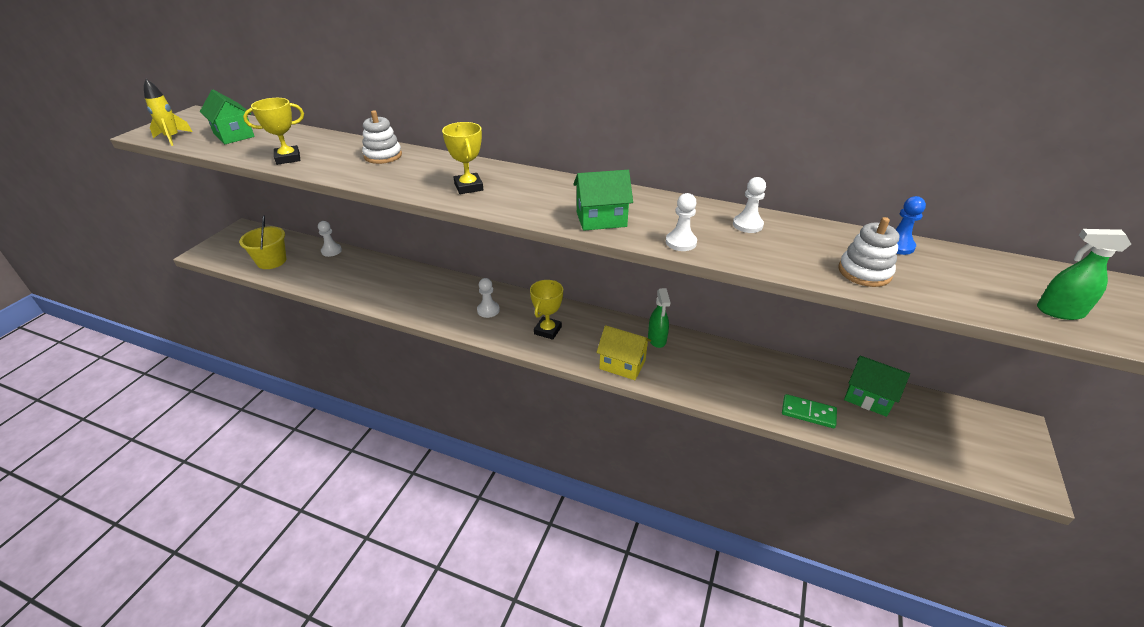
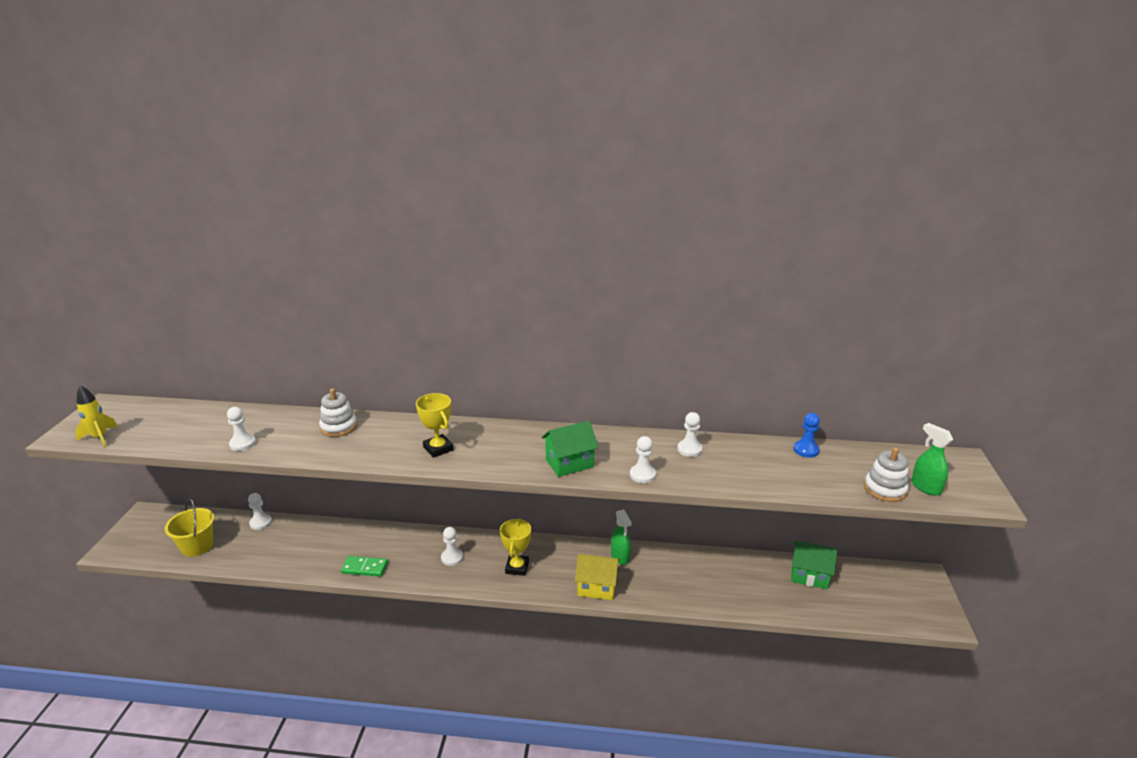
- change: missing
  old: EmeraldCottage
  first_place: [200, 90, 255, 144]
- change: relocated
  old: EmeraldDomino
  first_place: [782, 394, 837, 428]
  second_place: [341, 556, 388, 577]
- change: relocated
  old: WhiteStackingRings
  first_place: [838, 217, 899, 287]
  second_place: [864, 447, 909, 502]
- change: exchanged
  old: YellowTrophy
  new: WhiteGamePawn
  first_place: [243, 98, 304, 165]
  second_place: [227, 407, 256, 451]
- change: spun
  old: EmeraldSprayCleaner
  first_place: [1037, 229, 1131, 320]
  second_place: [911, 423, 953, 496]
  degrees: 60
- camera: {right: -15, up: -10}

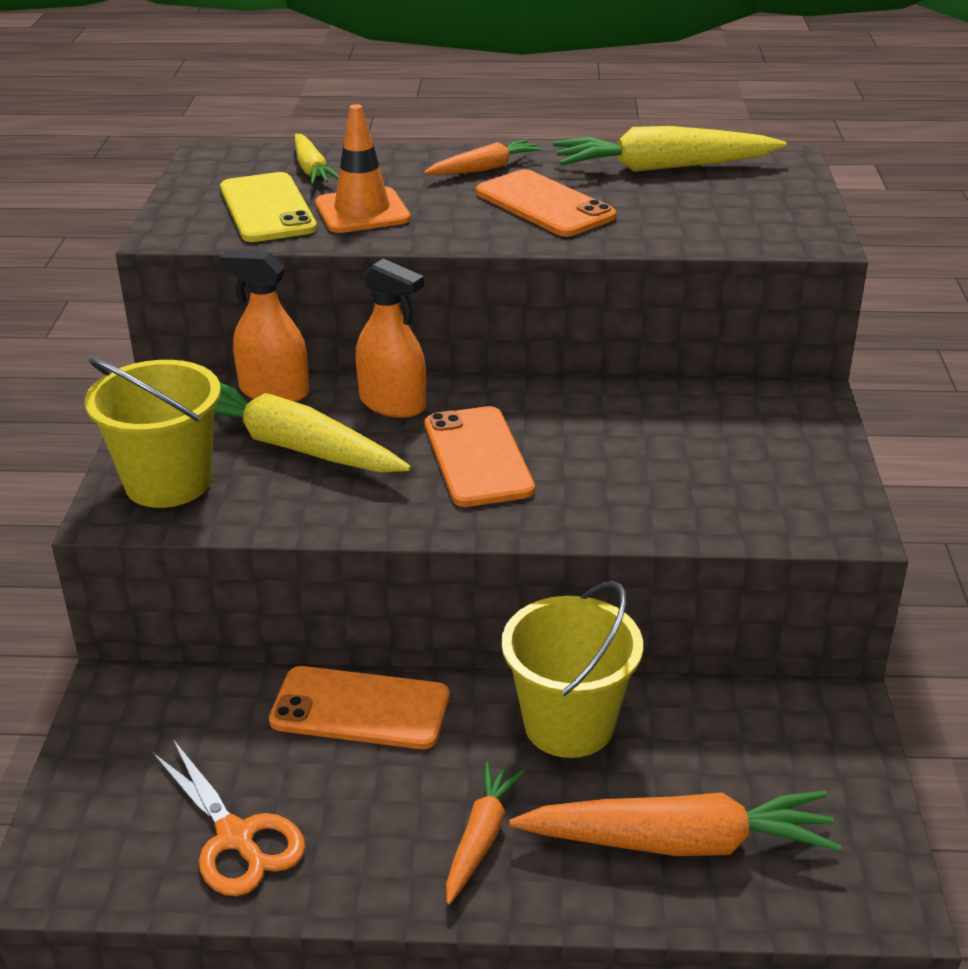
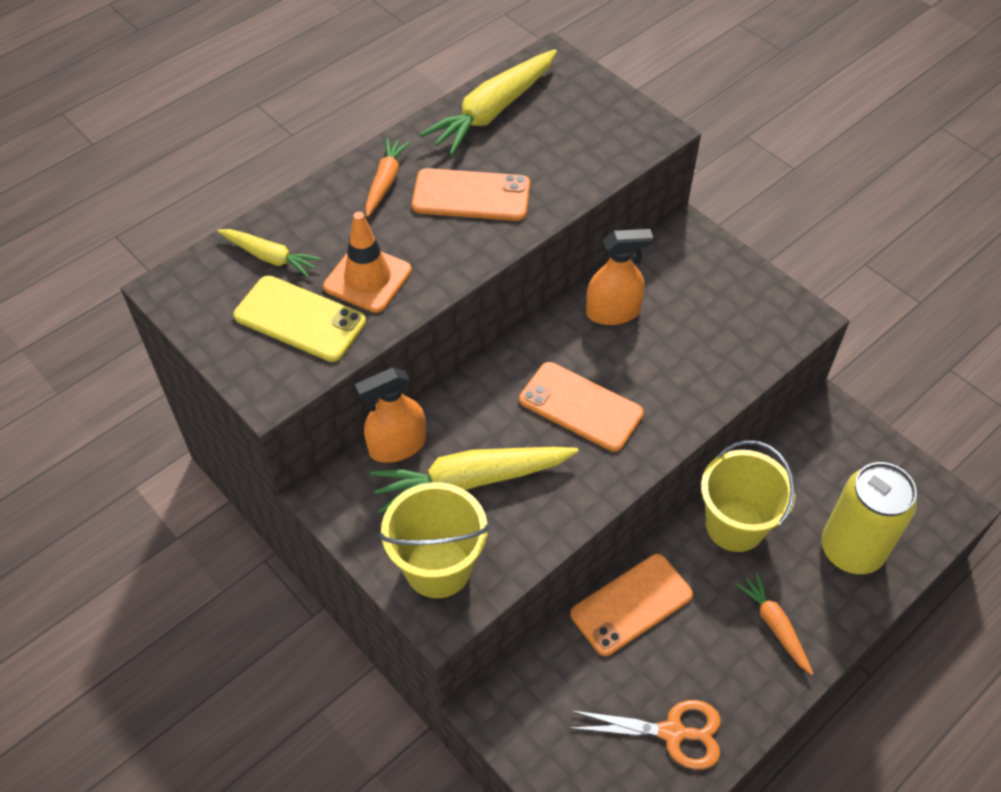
- change: relocated
  old: OrangeSprayCleaner
  first_place: [355, 258, 426, 418]
  second_place: [586, 229, 653, 325]
- change: exchanged
  old: OrangeCarrot
  new: YellowCan
  first_place: [509, 791, 842, 856]
  second_place: [821, 462, 917, 574]
- camera: {right: -45, up: 20}

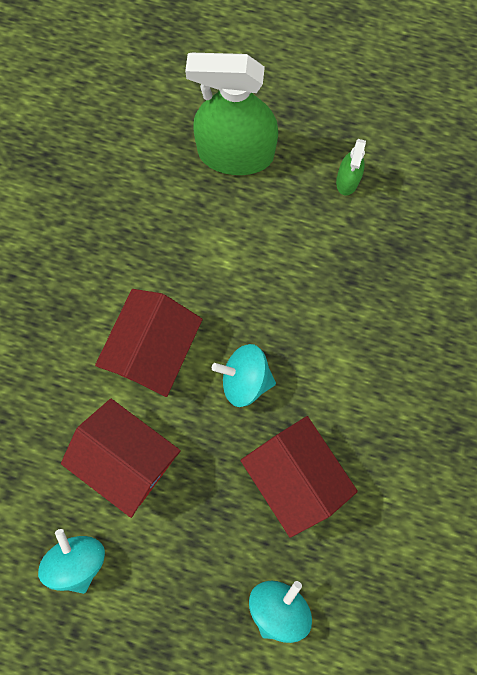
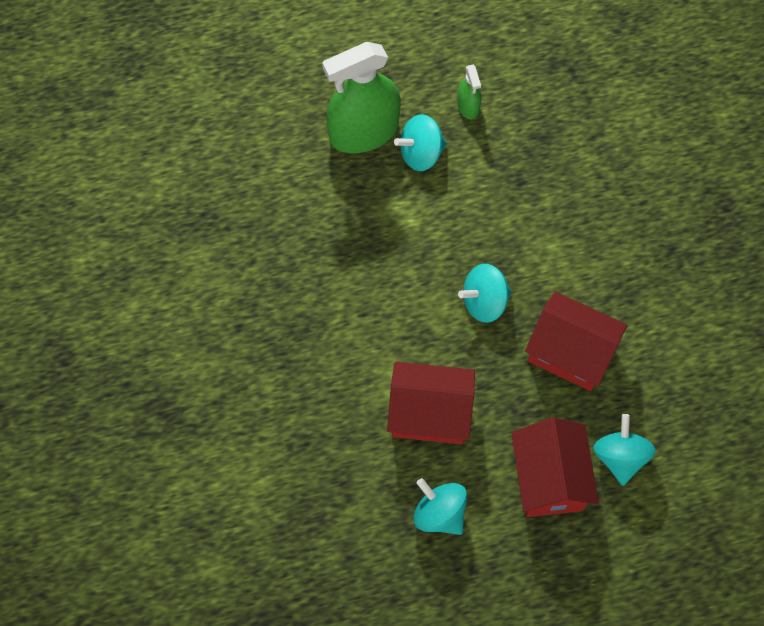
- change: appeared
  new: TealSpinningTop
  second_place: [394, 114, 447, 171]
- change: relocated
  old: CrimsonCottage
  first_place: [95, 289, 203, 397]
  second_place: [511, 417, 599, 517]
- camera: {right: -30, up: -10}

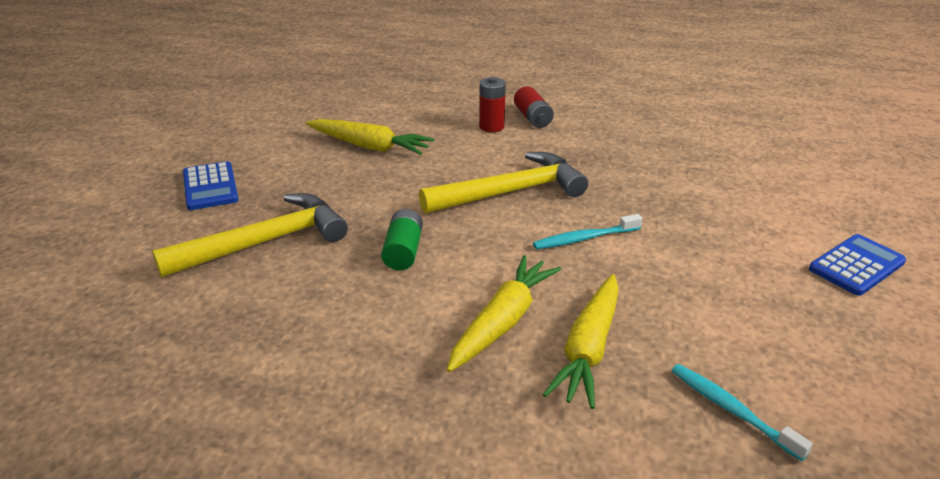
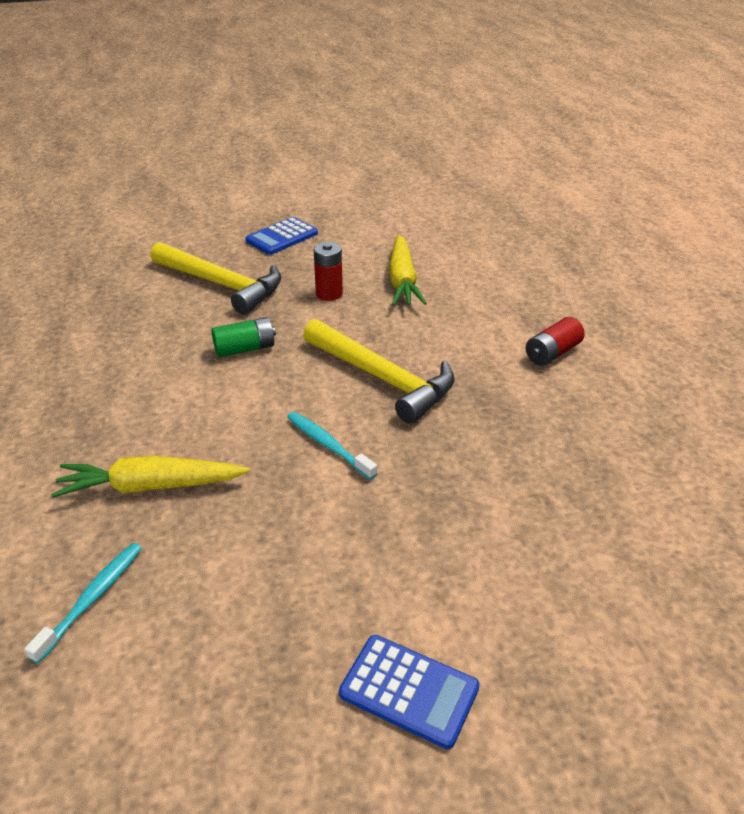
- change: missing
  old: YellowCarrot
  first_place: [447, 255, 561, 372]
- change: relocated
  old: CrimsonPowerCell
  first_place: [479, 77, 506, 132]
  second_place: [314, 242, 343, 301]
- camera: {right: 65, up: 5}

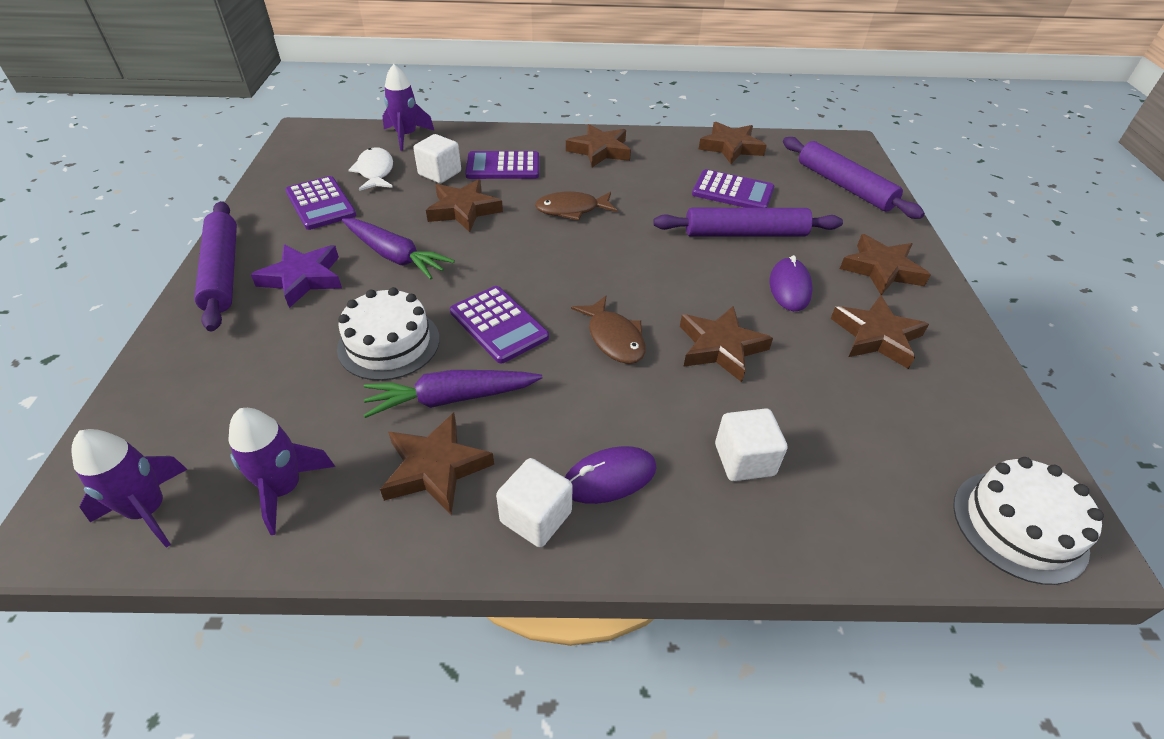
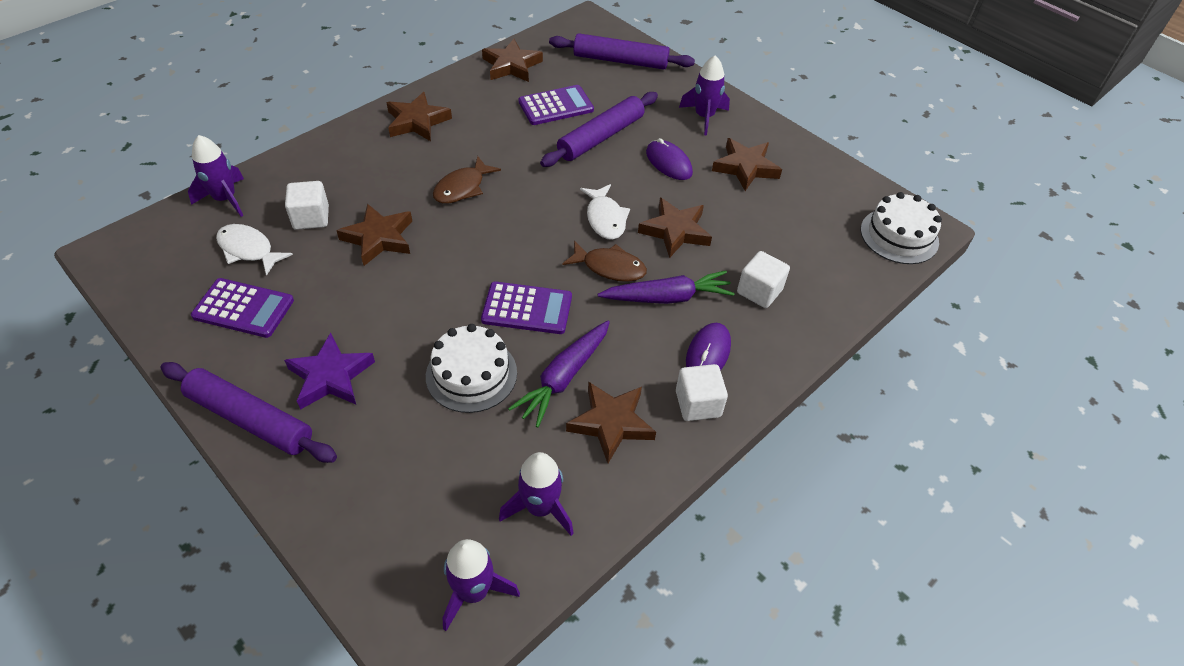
- change: missing
  old: RoyalPurpleAddingMachine
  first_place: [465, 151, 539, 179]
- change: appeared
  new: WhiteFish
  second_place: [580, 184, 630, 240]
- change: relocated
  old: RoyalPurpleCarrot
  first_place: [342, 218, 455, 280]
  second_place: [598, 271, 735, 304]
- change: exchanged
  old: BrownStarShape
  new: RoyalPurpleToyRocket
  first_place: [840, 234, 931, 295]
  second_place: [679, 55, 730, 135]
- camera: {right: -45, up: 5}

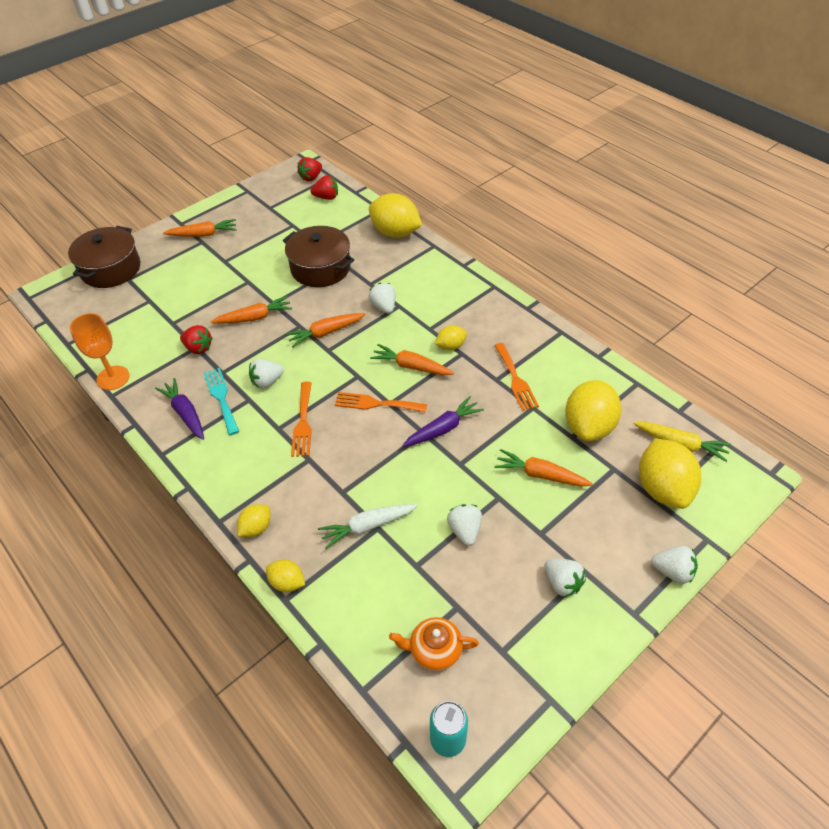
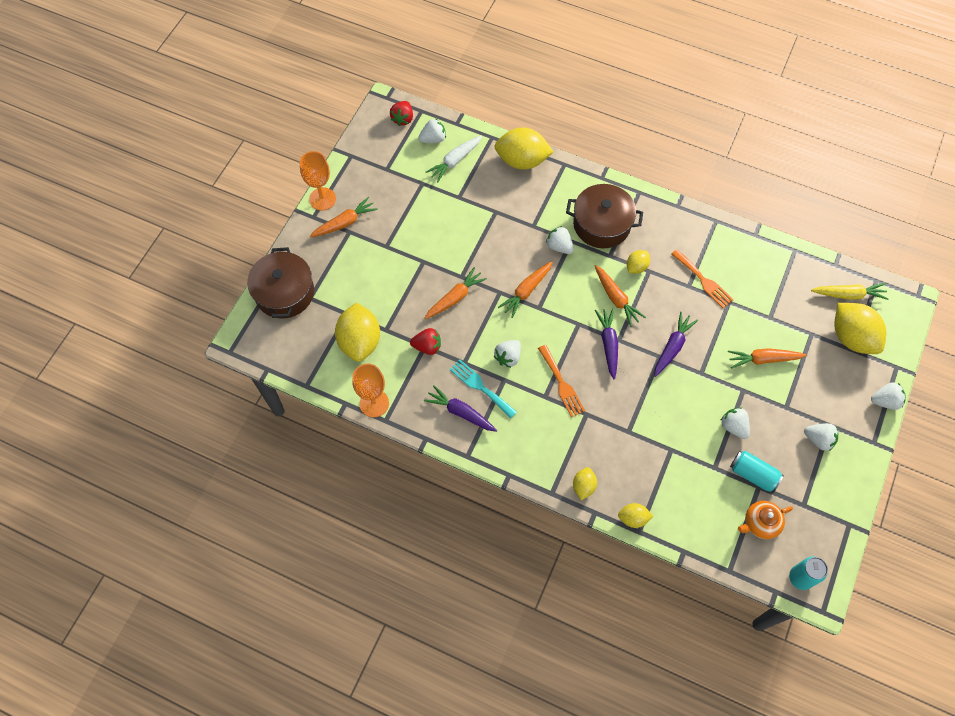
- change: appeared
  new: OrangeGoblet
  second_place: [300, 151, 336, 211]
- change: appeared
  new: TealCan
  second_place: [730, 451, 784, 493]
- change: relocated
  old: BrownCookingPot
  first_place: [283, 226, 354, 287]
  second_place: [566, 184, 643, 248]
- change: relocated
  old: WhiteCarrot
  first_place: [318, 504, 418, 549]
  second_place: [426, 135, 482, 182]
- change: relocated
  old: YellowLemon
  first_place: [565, 380, 621, 441]
  second_place: [335, 302, 380, 362]
- change: exchanged
  old: OrangeTableFork
  new: RoyalPurpleCarrot
  first_place: [335, 392, 427, 413]
  second_place: [595, 308, 618, 379]
- change: colour
  old: CrimsonToyStrawberry
  new: WhiteToyStrawberry
  first_place: [310, 175, 338, 200]
  second_place: [418, 118, 446, 143]
- change: spun
  old: OrangeCarrot
  first_place: [370, 344, 454, 375]
  second_place: [595, 265, 646, 327]
  degrees: -120
- camera: {right: -25, up: 15}

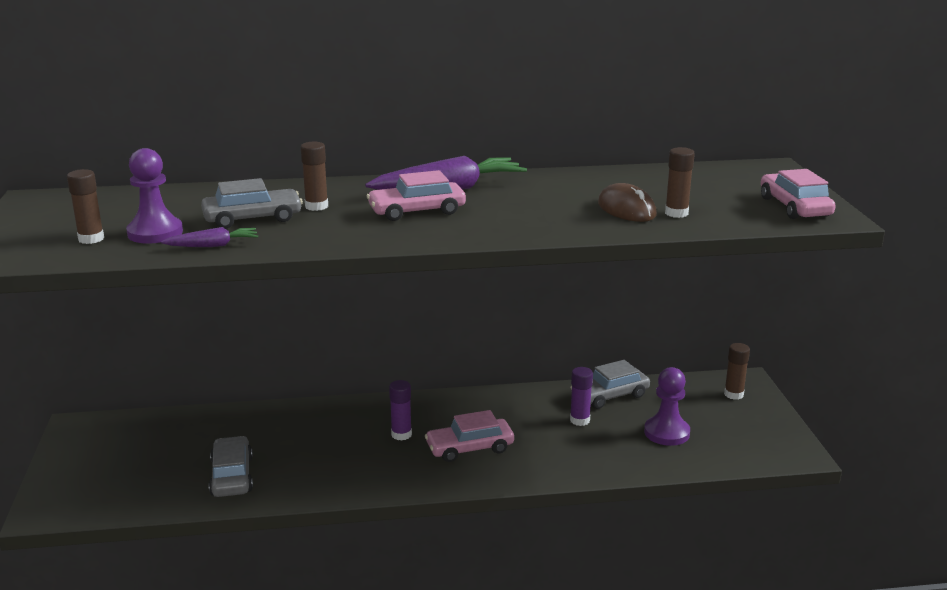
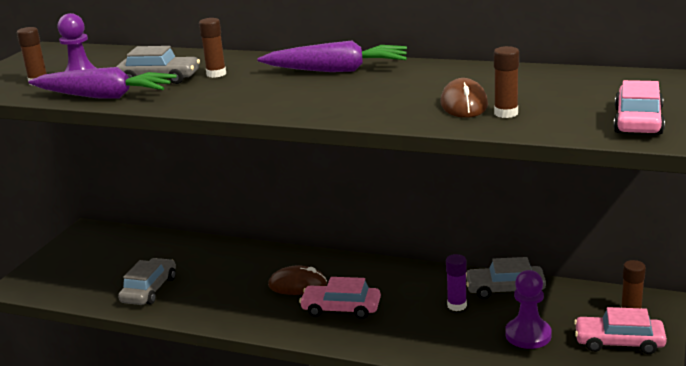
- change: relocated
  old: RosyToyCar
  first_place: [367, 170, 466, 221]
  second_place: [574, 307, 667, 354]
- change: exchanged
  old: RoyalPurpleStickOfGlue
  new: BrownComputerMouse
  first_place: [389, 380, 412, 441]
  second_place: [268, 266, 327, 295]
- change: size
  old: RoyalPurpleCarrot
  first_place: [161, 227, 258, 247]
  second_place: [28, 67, 177, 99]
  factor: 2.0
- camera: {right: 30, up: 0}

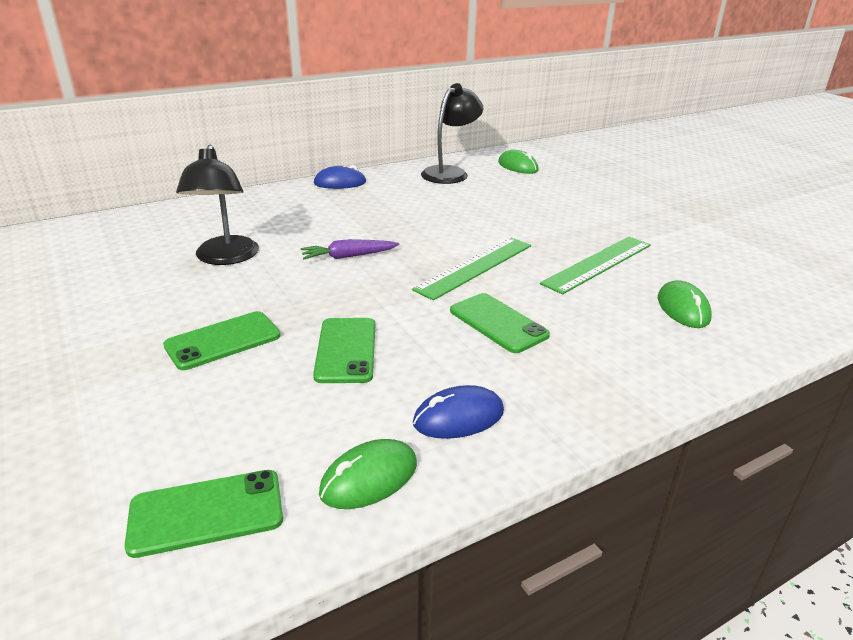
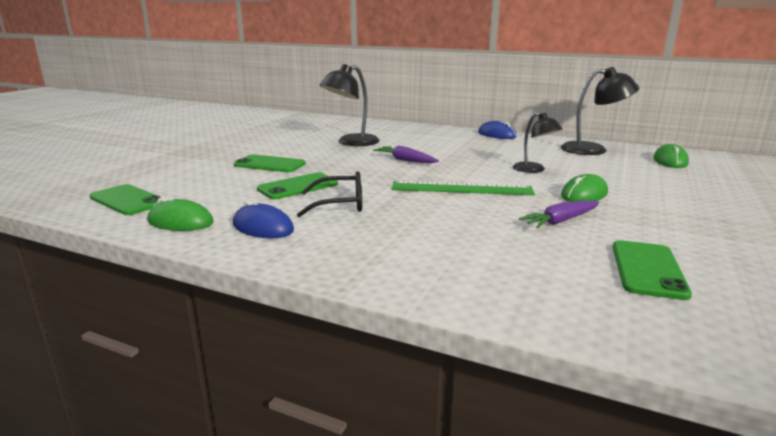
- change: appeared
  new: BlackEyeglasses
  second_place: [297, 171, 362, 217]
- change: appeared
  new: BlackDeskLamp
  second_place: [513, 113, 563, 173]
- change: relocated
  old: EmeraldPhone
  first_place: [450, 293, 550, 353]
  second_place: [613, 240, 692, 300]
- change: relocated
  old: EmeraldComputerMouse
  first_place: [658, 280, 712, 328]
  second_place: [561, 174, 608, 202]
- change: exchanged
  old: EmeraldMeasuringStick
  new: RoyalPurpleCarrot
  first_place: [540, 237, 651, 294]
  second_place: [519, 200, 599, 228]
- camera: {right: 55, up: -10}

